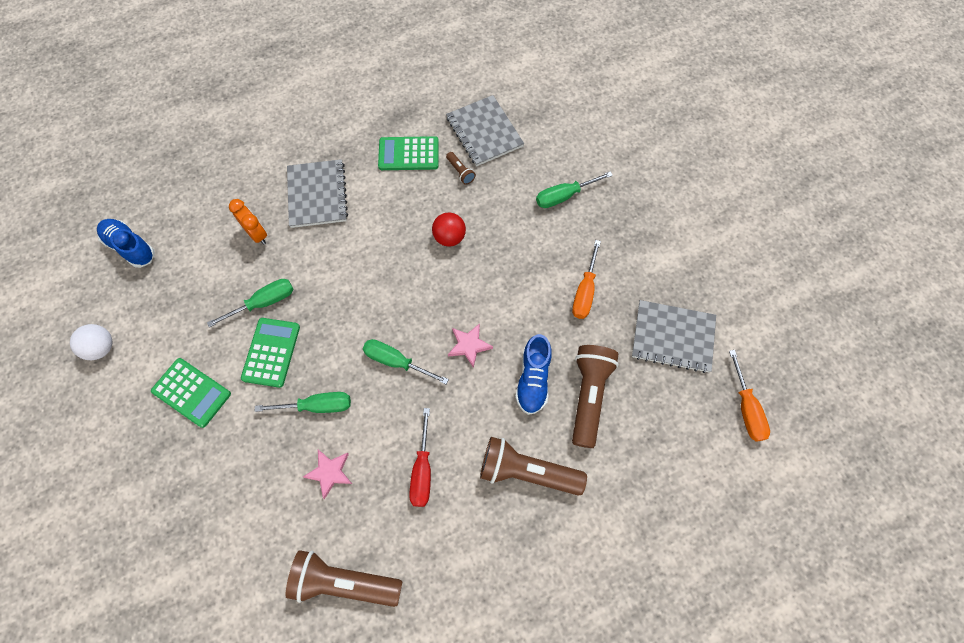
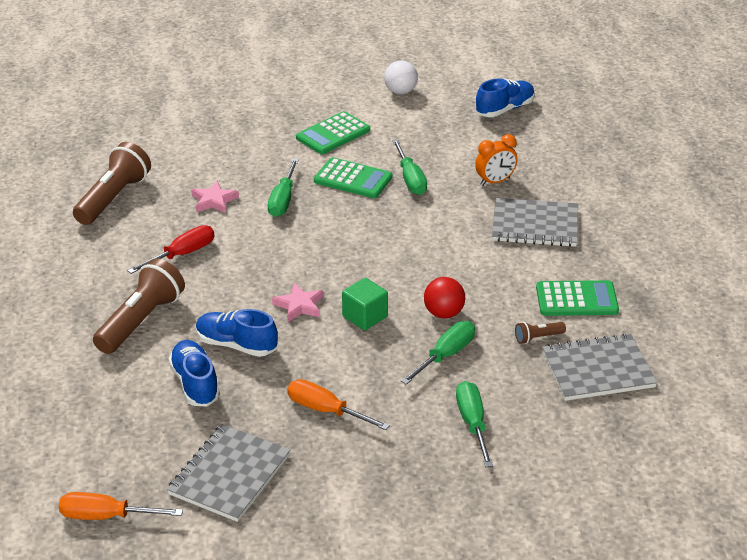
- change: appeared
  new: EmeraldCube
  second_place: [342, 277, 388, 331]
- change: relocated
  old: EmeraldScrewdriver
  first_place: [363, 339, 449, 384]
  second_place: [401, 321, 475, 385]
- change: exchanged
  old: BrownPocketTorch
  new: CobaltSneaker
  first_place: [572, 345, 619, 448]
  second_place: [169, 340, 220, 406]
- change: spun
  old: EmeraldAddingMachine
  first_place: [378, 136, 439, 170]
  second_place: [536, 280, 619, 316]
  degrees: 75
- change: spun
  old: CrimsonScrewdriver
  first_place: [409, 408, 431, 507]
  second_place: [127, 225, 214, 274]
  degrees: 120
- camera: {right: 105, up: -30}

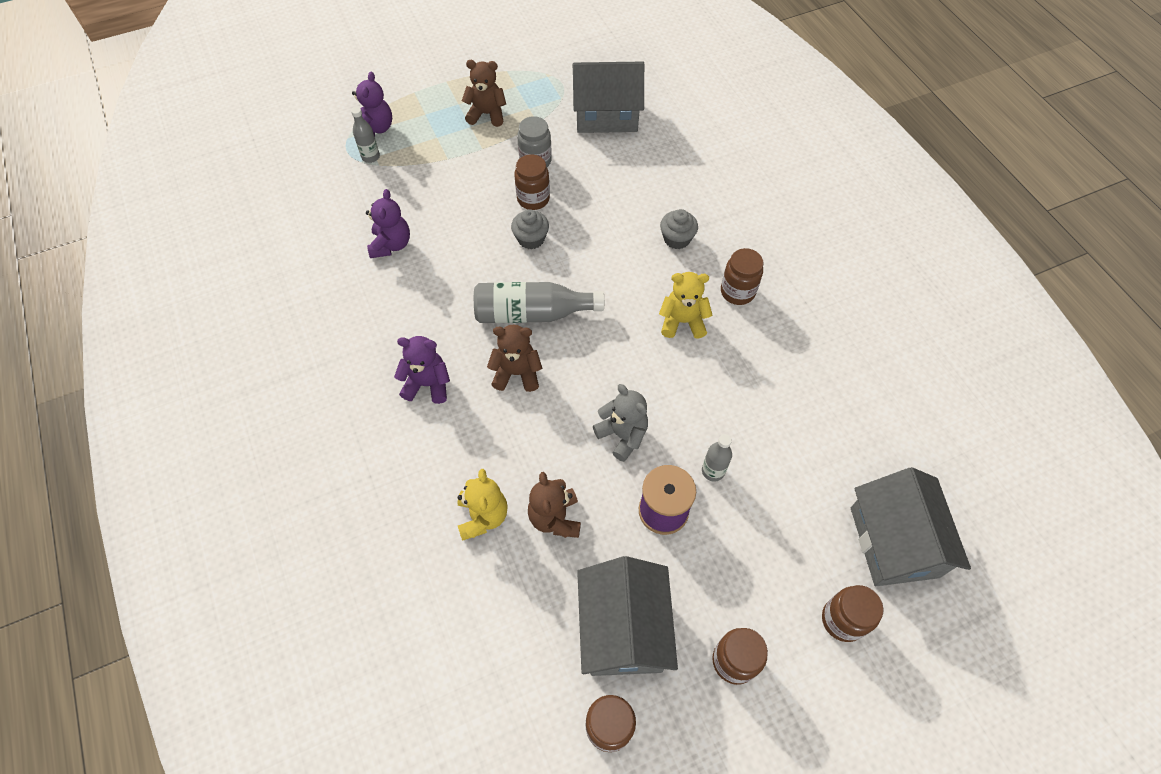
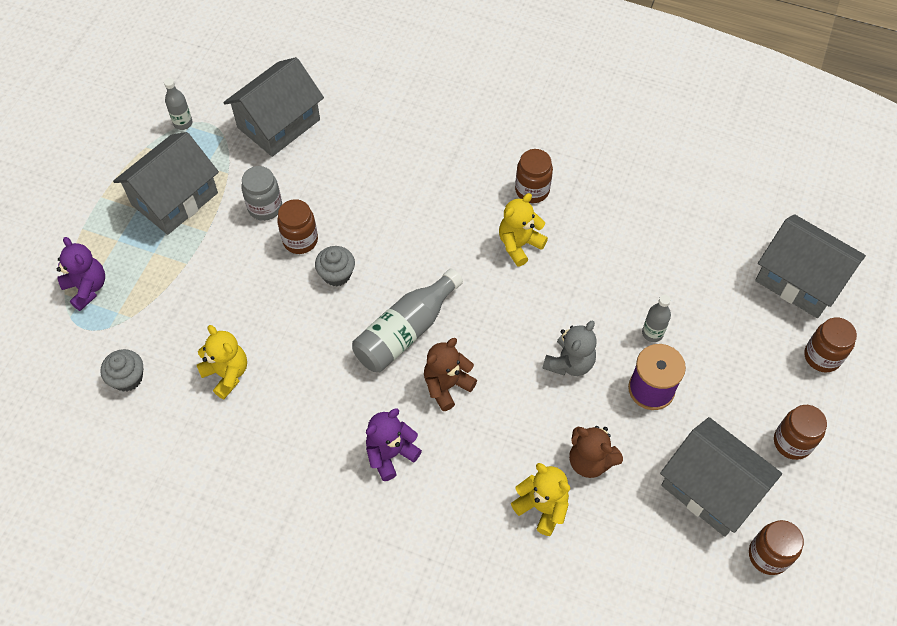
- change: relocated
  old: GreyDrinkBottle
  first_place: [351, 107, 380, 163]
  second_place: [164, 78, 193, 130]
- change: relocated
  old: GreyCupcake
  first_place: [660, 209, 698, 249]
  second_place: [100, 349, 143, 392]
- change: exchanged
  old: BrownTeddy
  new: GreyCottage
  first_place: [462, 60, 506, 127]
  second_place: [113, 132, 219, 235]
- change: colour
  old: RoyalPurpleTeddy
  new: YellowTeddy
  first_place: [366, 189, 410, 258]
  second_place: [197, 325, 247, 399]
- change: spun
  old: GreyTeddy
  first_place: [593, 384, 648, 462]
  second_place: [542, 320, 597, 376]
  degrees: 120
- camera: {right: -45, up: 0}

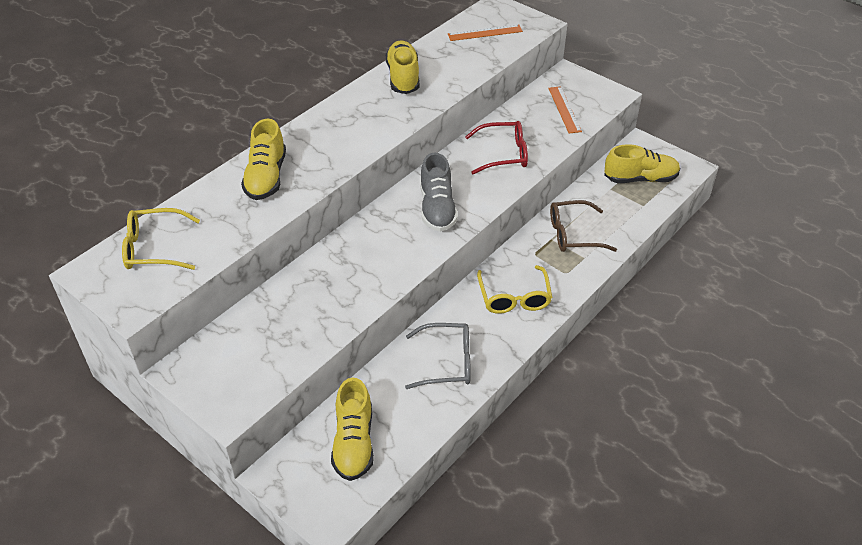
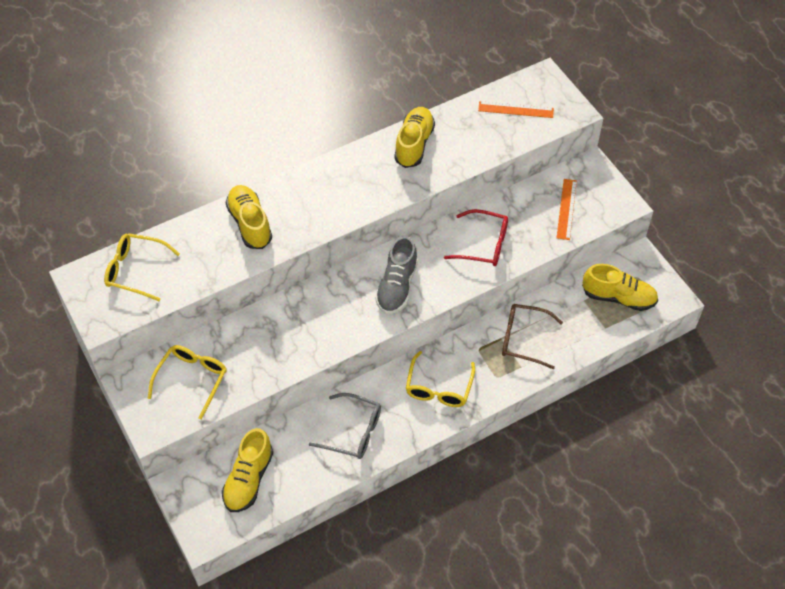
- change: appeared
  new: YellowEyeglasses
  second_place: [148, 345, 227, 420]
- change: spun
  old: YellowSneaker
  first_place: [241, 119, 286, 200]
  second_place: [225, 185, 272, 249]
  degrees: 135
- camera: {right: 20, up: 10}

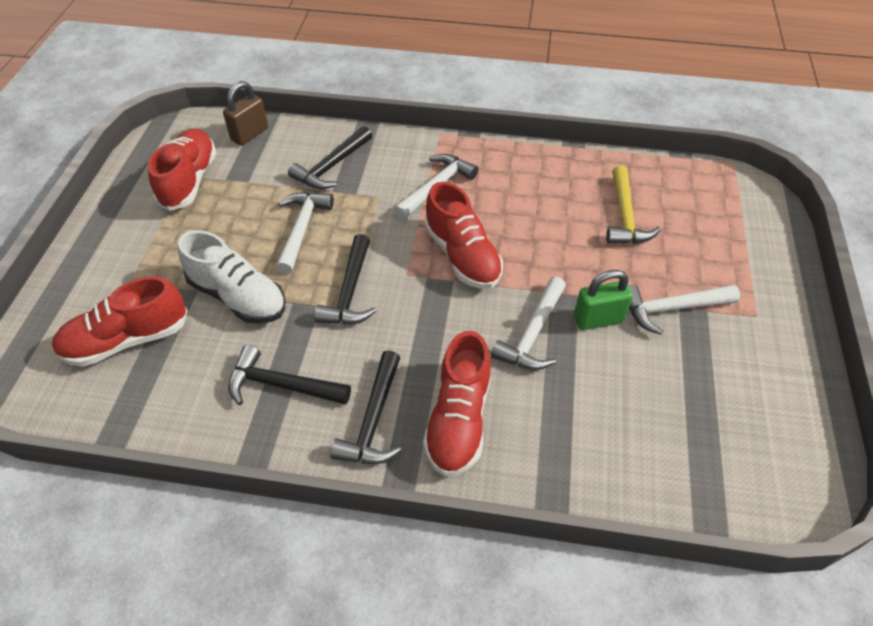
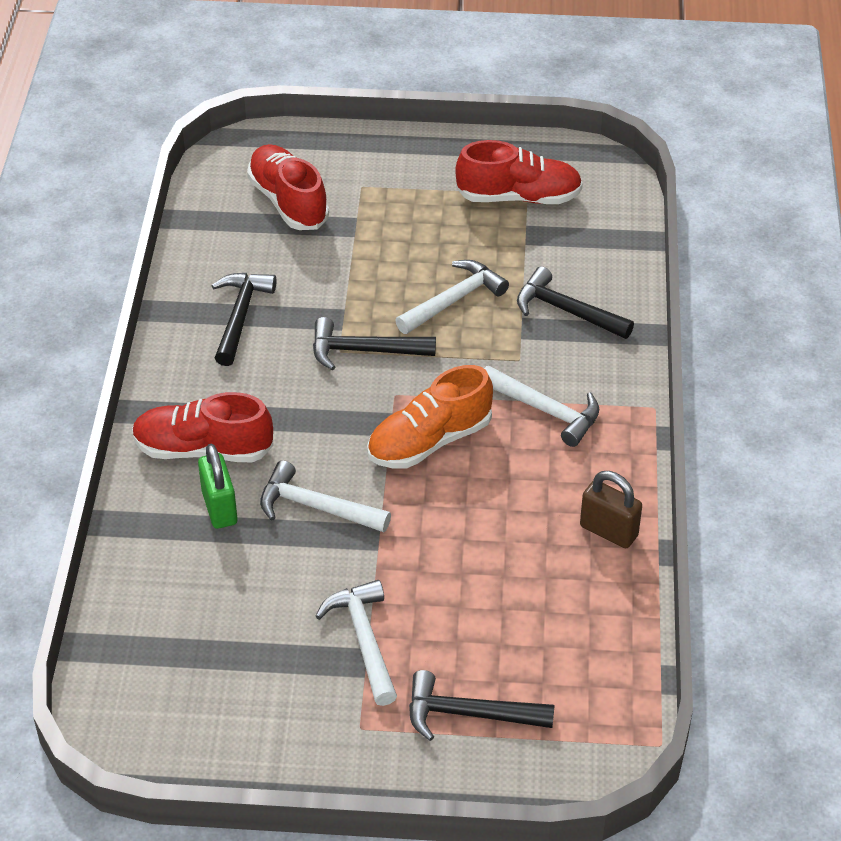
- change: missing
  old: WhiteSneaker
  first_place: [178, 230, 286, 324]
- change: missing
  old: YellowClawHammer
  first_place: [606, 166, 661, 244]
- change: relocated
  old: BrownPadlock
  first_place: [223, 81, 268, 146]
  second_place: [580, 471, 642, 548]
- change: relocated
  old: BlackClawHammer
  first_place: [330, 350, 402, 464]
  second_place: [409, 670, 555, 741]
- change: relocated
  old: EmeraldPadlock
  first_place: [574, 270, 633, 330]
  second_place: [198, 444, 238, 529]
- change: colour
  old: CrimsonSneaker
  new: OrangeSneaker
  first_place: [424, 182, 503, 289]
  second_place: [367, 365, 493, 468]
- change: spun
  old: WhiteClawHammer
  first_place: [276, 192, 334, 274]
  second_place: [395, 260, 509, 334]
  degrees: -45
- camera: {right: 85, up: -5}

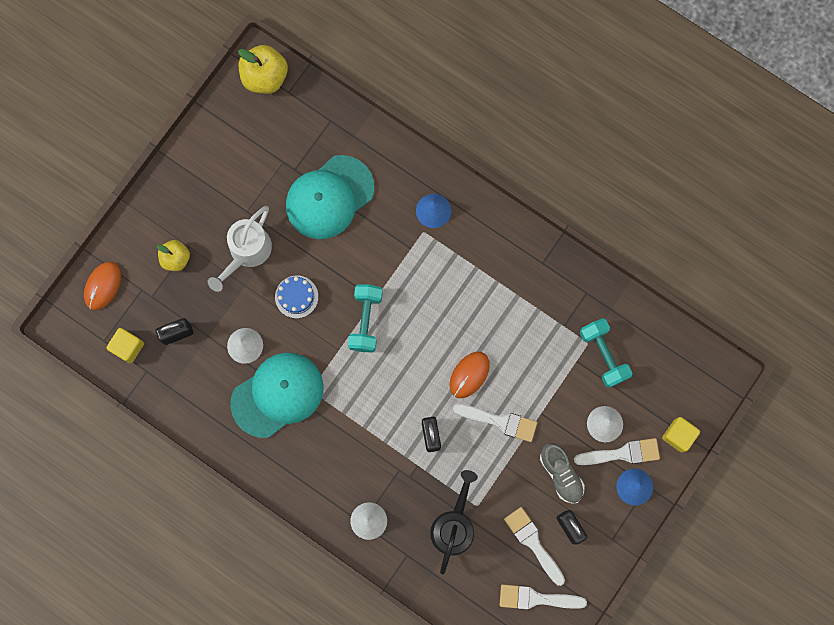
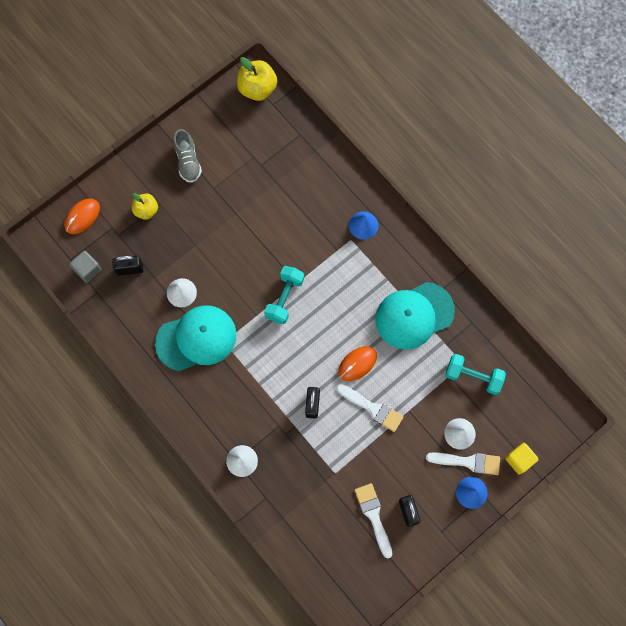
- change: missing
  old: WhiteWateringCan
  first_place: [208, 206, 272, 292]
- change: missing
  old: CobaltCake
  first_place: [275, 276, 318, 318]
- change: missing
  old: BlackWateringCan
  first_place: [430, 470, 478, 574]
- change: missing
  old: WhiteBrush
  first_place: [500, 584, 587, 610]
- change: relocated
  old: TealPeakedCap
  first_place: [286, 155, 374, 239]
  second_place: [375, 282, 455, 350]
- change: relocated
  old: GreySneaker
  first_place: [540, 443, 585, 504]
  second_place: [174, 129, 202, 183]
- change: colour
  old: YellowCube
  new: GreyCube
  first_place: [106, 328, 144, 363]
  second_place: [70, 251, 101, 283]
- change: spun
  old: TealFreeWeight
  first_place: [580, 318, 633, 388]
  second_place: [445, 354, 506, 395]
  degrees: -60
- camera: {right: 15, up: -5}

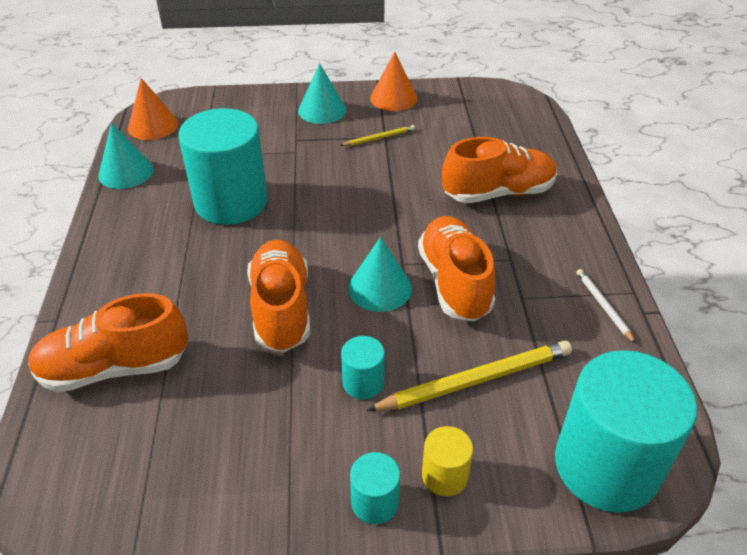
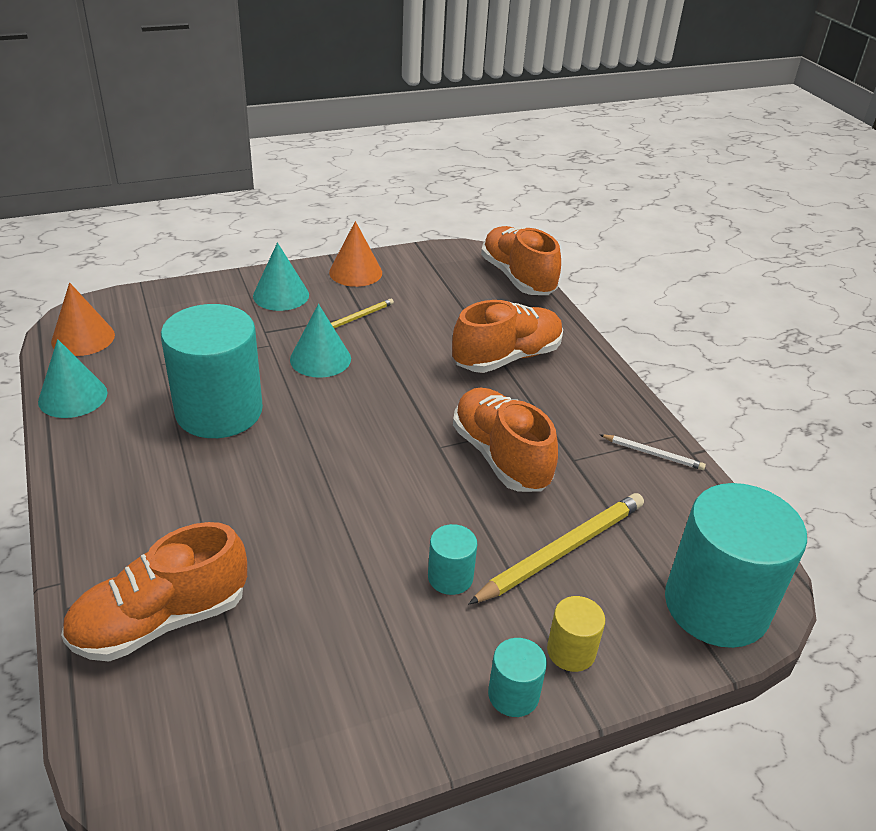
- change: relocated
  old: OrangeSneaker
  first_place: [247, 240, 310, 352]
  second_place: [481, 226, 561, 295]
- change: relocated
  old: TealCone
  first_place: [348, 237, 412, 312]
  second_place: [290, 304, 351, 378]
- change: spun
  old: WhitePencil
  first_place: [577, 269, 636, 344]
  second_place: [600, 434, 706, 470]
  degrees: 150
- camera: {right: -20, up: -5}

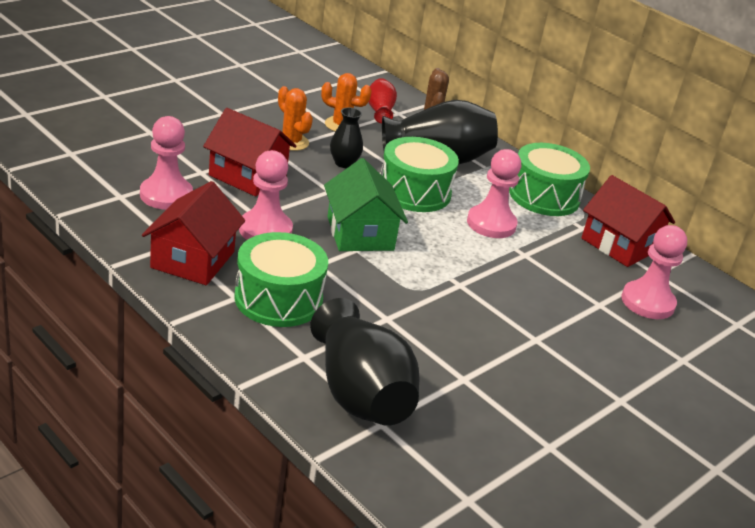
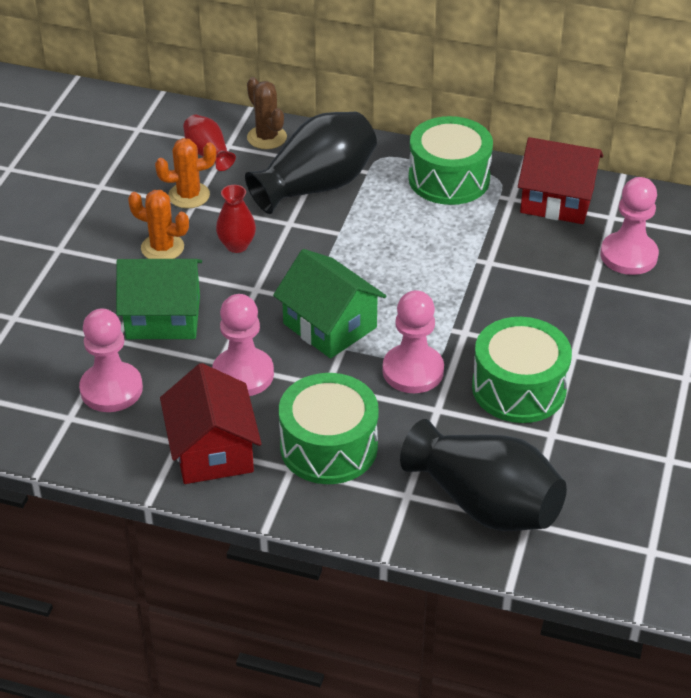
- change: relocated
  old: EmeraldDrum
  first_place: [381, 137, 459, 212]
  second_place: [472, 317, 572, 423]
- change: relocated
  old: RosyGamePawn
  first_place: [467, 149, 521, 238]
  second_place: [382, 290, 444, 393]
- change: colour
  old: CrimsonCottage
  new: EmeraldCottage
  first_place: [203, 108, 296, 196]
  second_place: [116, 259, 202, 339]
- change: colour
  old: BlackVase
  new: CrimsonVase
  first_place: [330, 107, 363, 168]
  second_place: [216, 185, 256, 253]
- camera: {right: -25, up: 10}

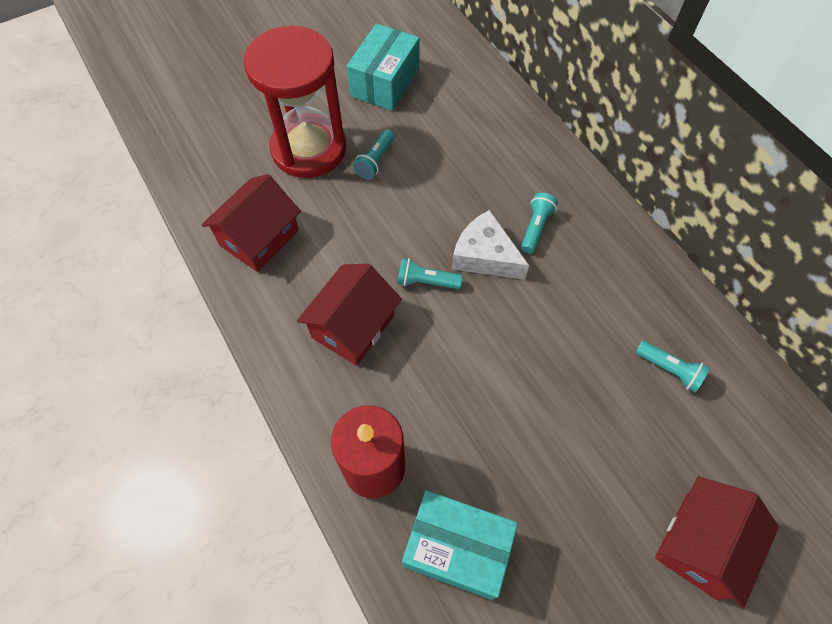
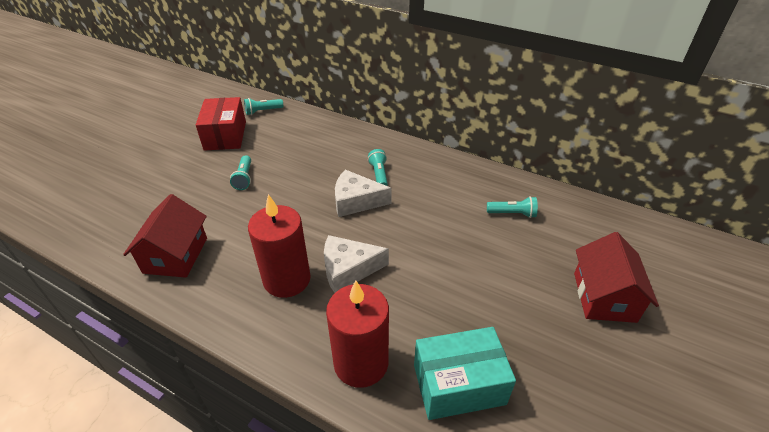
- change: missing
  old: CrimsonSandTimer
  first_place: [244, 26, 346, 178]
- change: appeared
  new: WhiteCheeseWedge
  second_place: [324, 235, 389, 293]
- change: relocated
  old: TealPocketTorch
  first_place: [397, 258, 463, 289]
  second_place: [244, 98, 283, 115]
- change: exchanged
  old: CrimsonCottage
  new: CrimsonCandle
  first_place: [297, 264, 402, 366]
  second_place: [248, 194, 311, 298]
- change: colour
  old: TealBox
  new: CrimsonBox
  first_place: [347, 24, 420, 111]
  second_place: [196, 97, 246, 151]
- camera: {right: -30, up: -20}

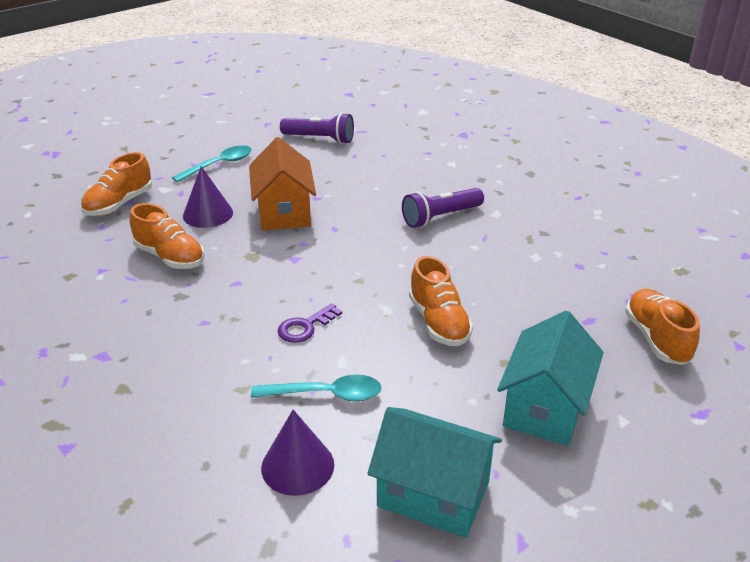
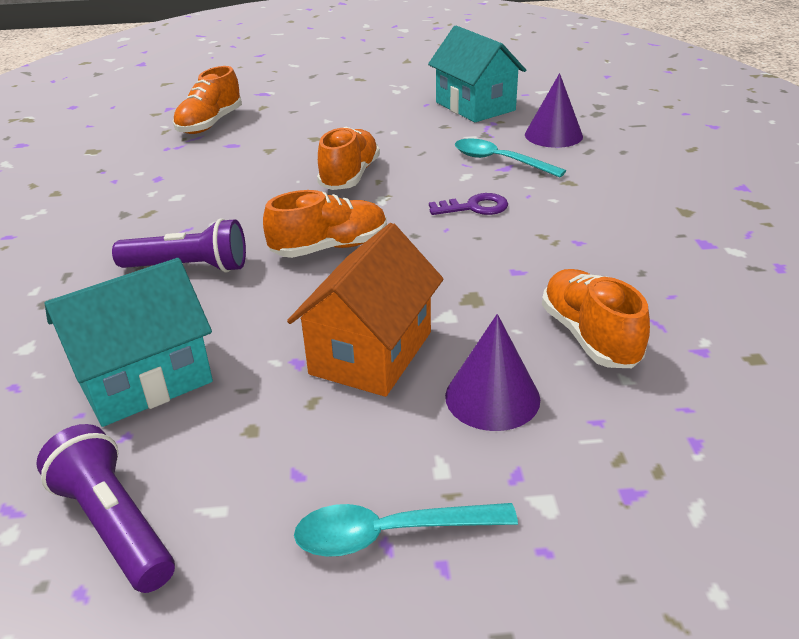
- change: relocated
  old: OrangeSneaker
  first_place: [81, 152, 152, 216]
  second_place: [263, 190, 387, 258]
- change: relocated
  old: TealCottage
  first_place: [497, 311, 604, 446]
  second_place: [45, 258, 213, 427]
- camera: {right: -145, up: 0}

